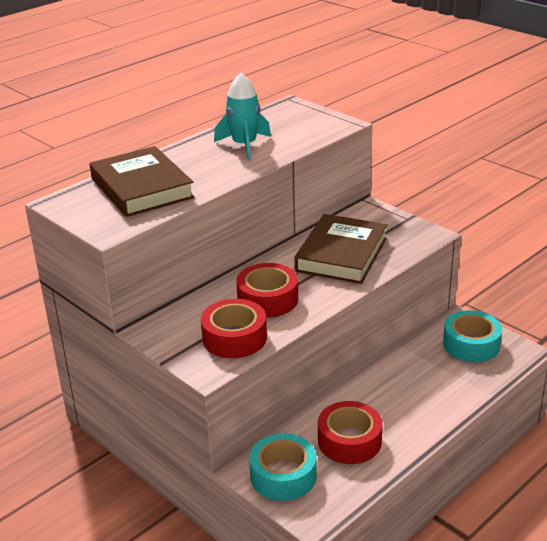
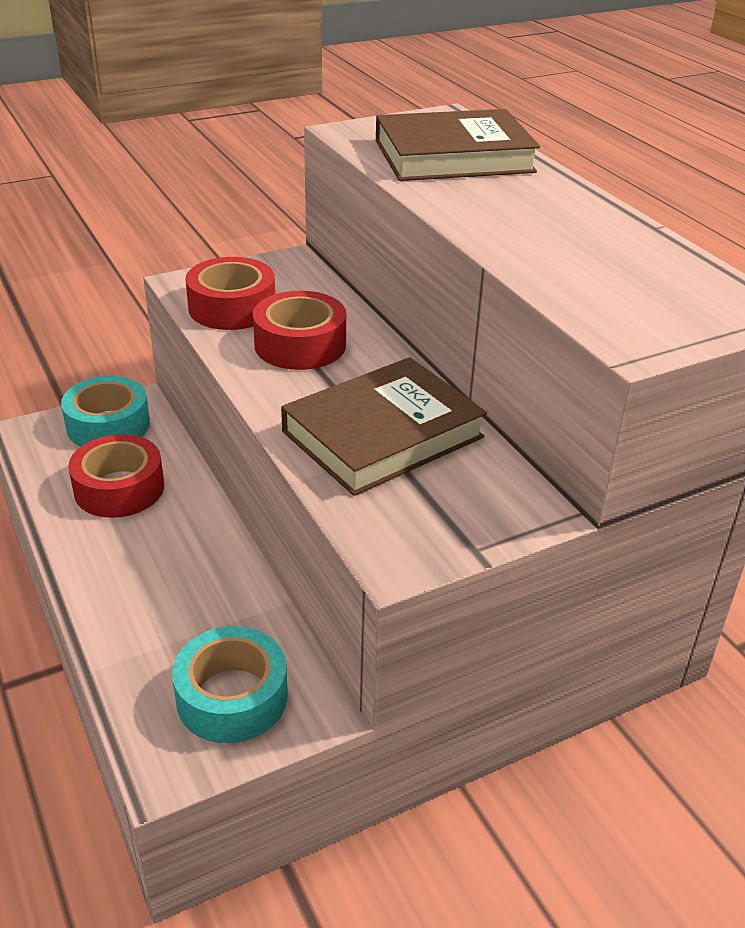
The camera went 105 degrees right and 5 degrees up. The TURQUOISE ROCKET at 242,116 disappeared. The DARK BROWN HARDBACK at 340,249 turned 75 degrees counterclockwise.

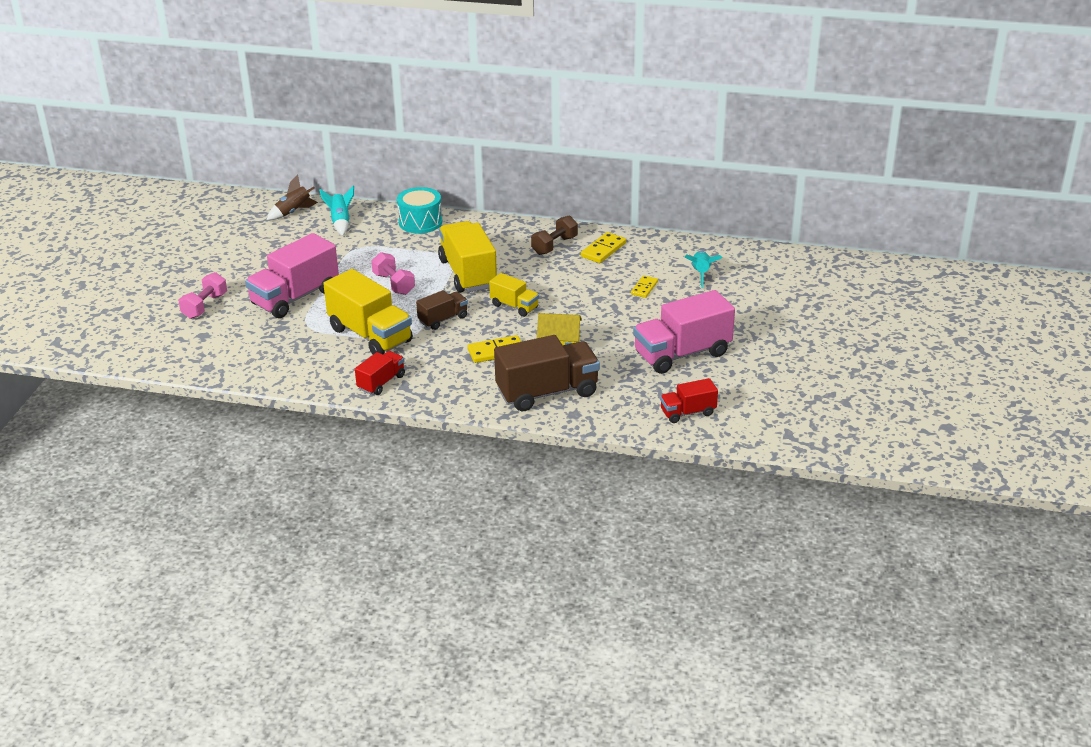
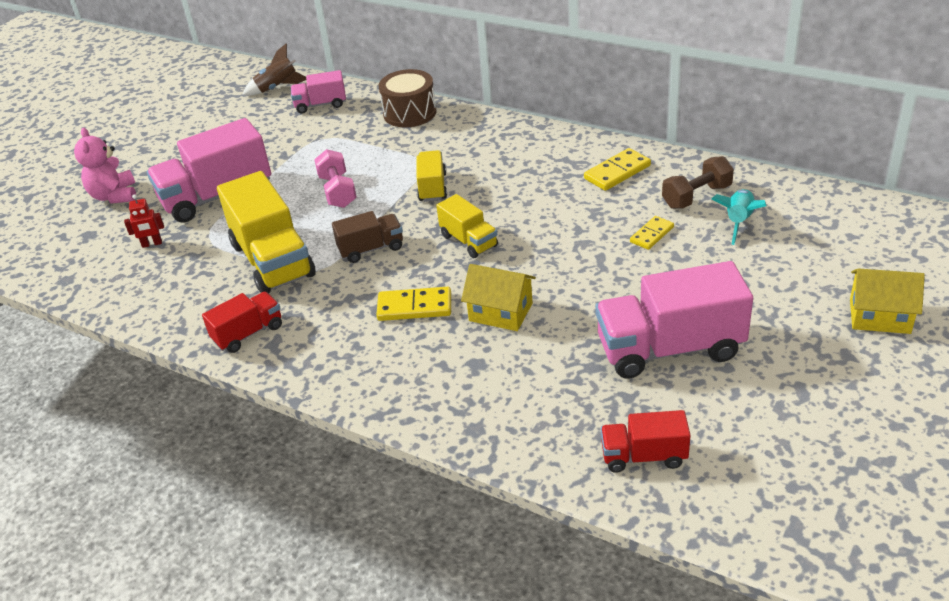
The camera went 20 degrees right and 5 degrees up. The TURQUOISE ROCKET at 336,211 was replaced by the ROSY TRUCK at 318,91. The TURQUOISE DRUM at 419,210 became the DARK BROWN DRUM at 408,98. The DARK BROWN FREE WEIGHT moved from 554,235 to 698,182. The GOLDEN TRUCK at 467,257 changed to 0.54 times the size. The ROSY FREE WEIGHT at 203,295 was replaced by the ROSY STUFFED BEAR at 105,165. The DARK BROWN TRUCK at 547,373 disappeared. The CRIMSON ROBOT FIGURE at 144,221 appeared. The GOLDEN TOY HOUSE at 887,301 appeared.

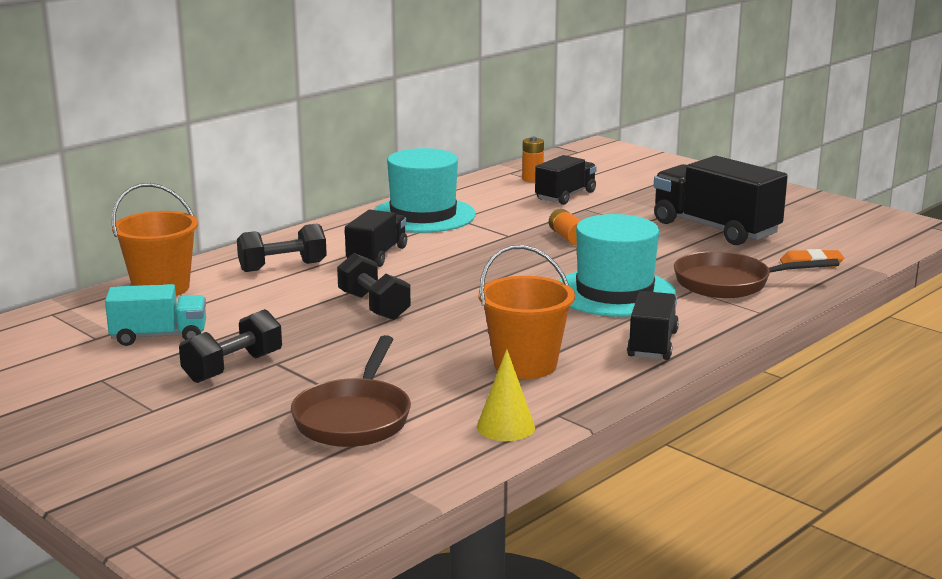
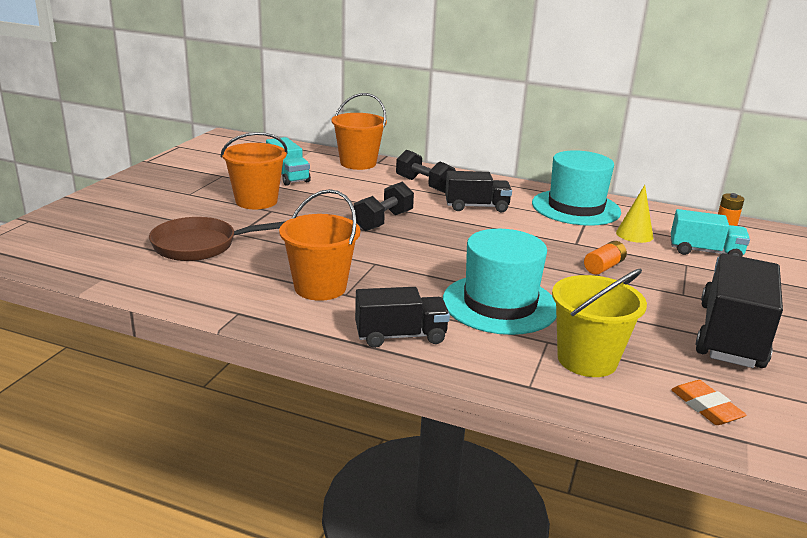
The camera went 65 degrees right and 5 degrees up. The BLACK TRUCK at 566,180 became the TURQUOISE TRUCK at 710,233. The DARK BROWN FRYING PAN at 756,274 was replaced by the GOLDEN BUCKET at 599,323. The BLACK FREE WEIGHT at 230,346 was replaced by the ORANGE BUCKET at 254,170. The GOLDEN CONE moved from 506,395 to 634,214.

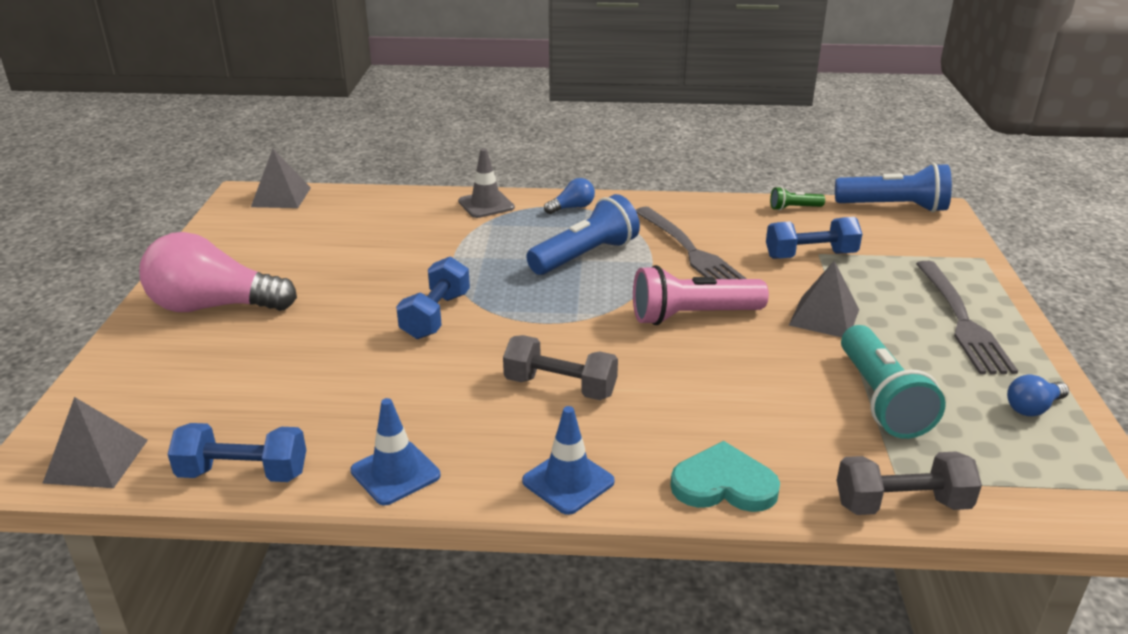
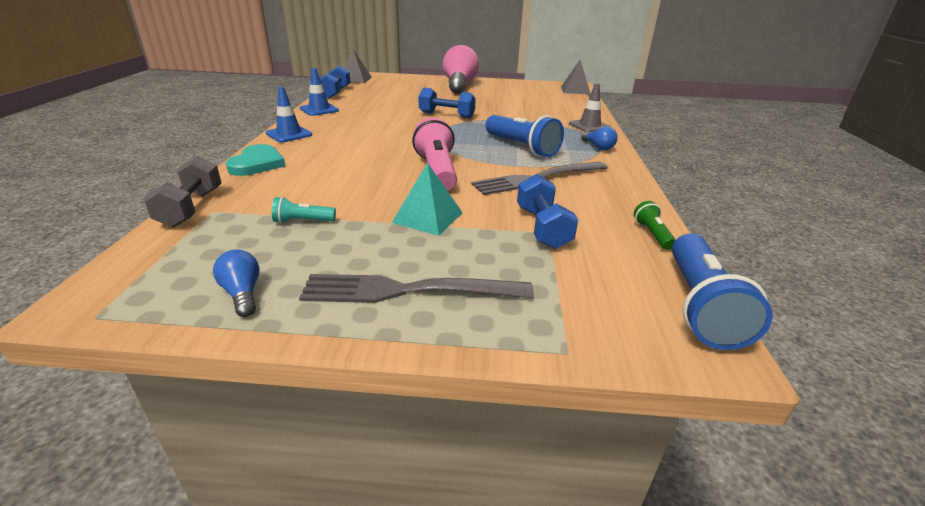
The camera went 90 degrees right and 0 degrees up. The GRAY PYRAMID at 824,299 became the TURQUOISE PYRAMID at 427,199. The TURQUOISE FLASHLIGHT at 893,382 changed to 0.48 times the size. The GRAY FREE WEIGHT at 560,367 disappeared.

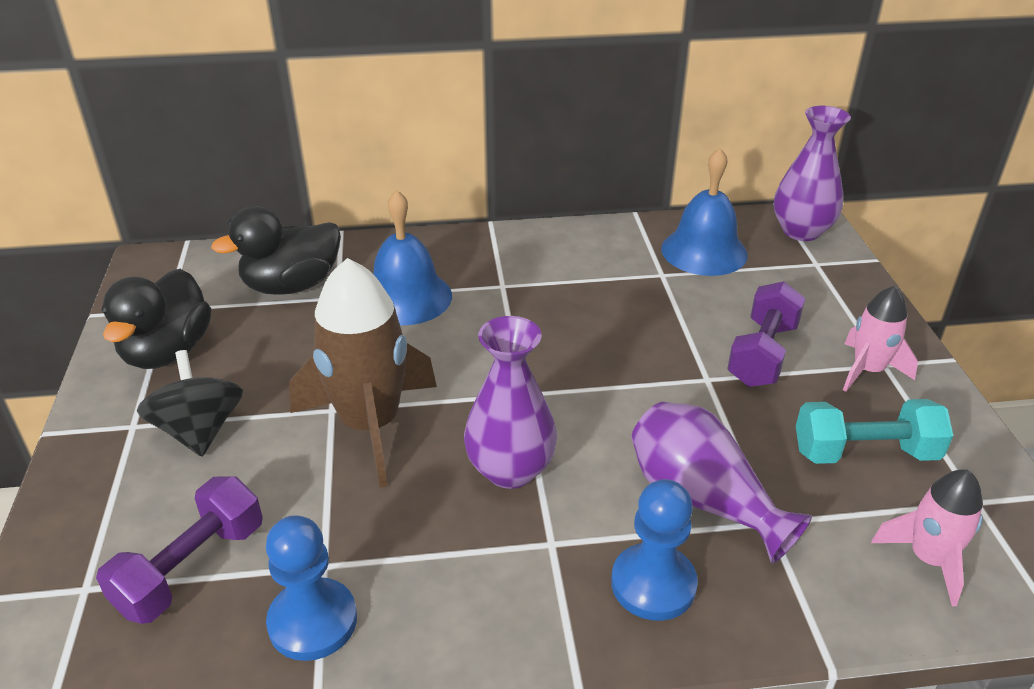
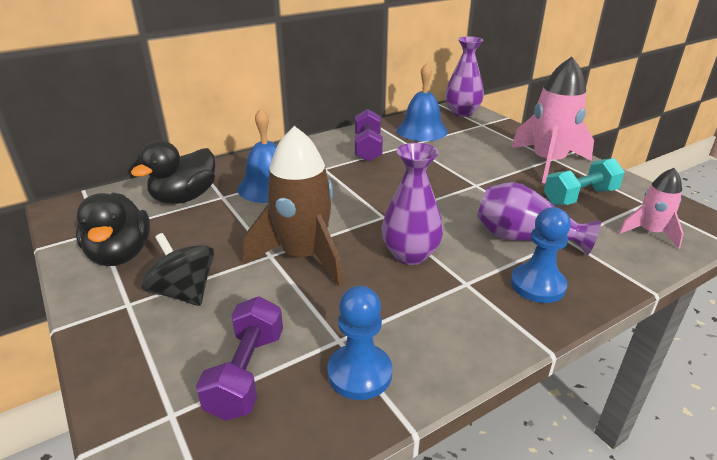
The camera went 25 degrees left and 5 degrees down. The PURPLE FREE WEIGHT moved from 766,334 to 369,135. The ROSY ROCKET at 880,339 changed to 1.80 times the size.

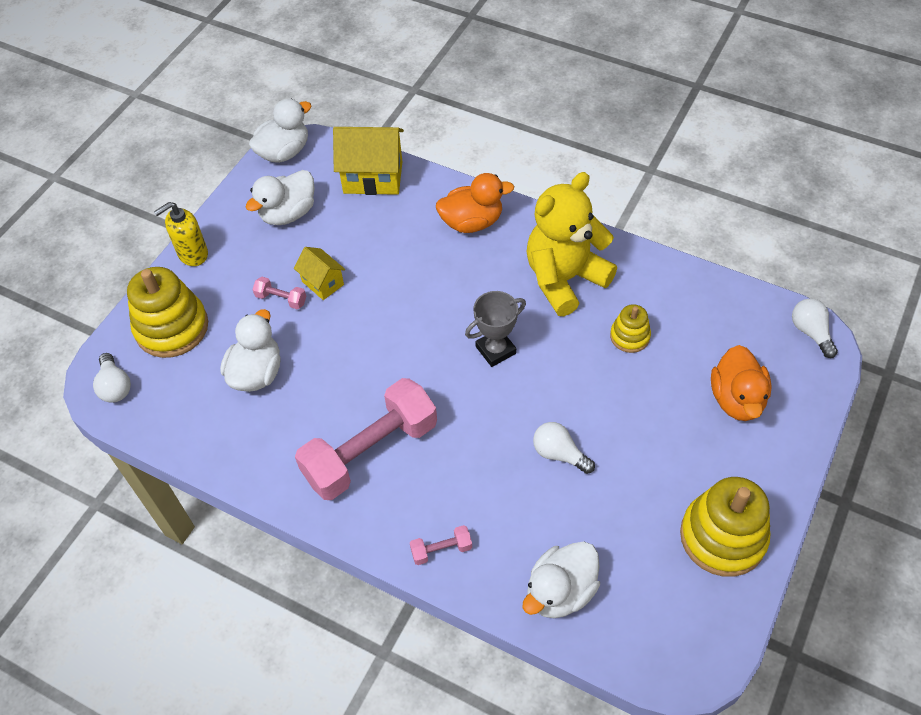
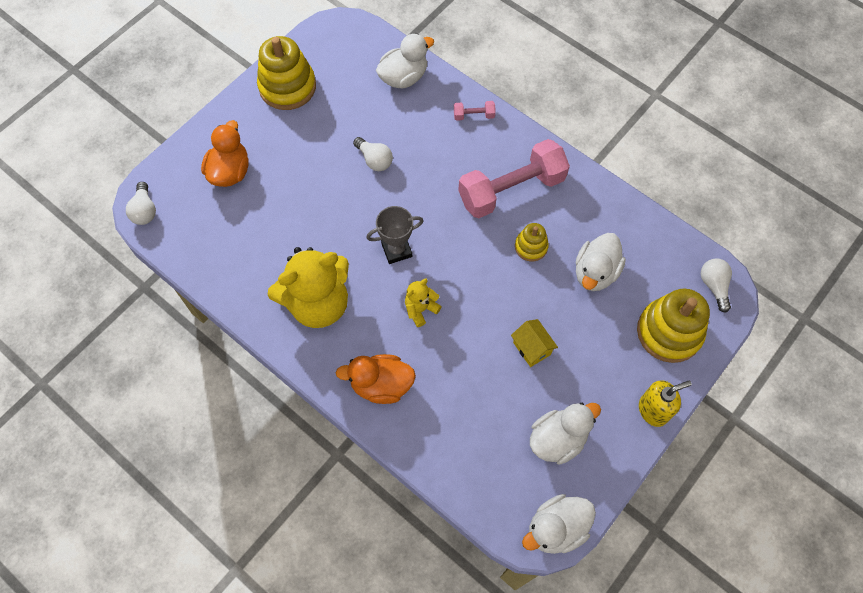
The camera went 170 degrees left and 10 degrees up. The GOLDEN TOY HOUSE at 368,161 disappeared. The ROSY FREE WEIGHT at 279,293 disappeared. The GOLDEN STACKING TOY moved from 630,328 to 532,242. The GOLDEN STUFFED BEAR at 423,302 appeared.

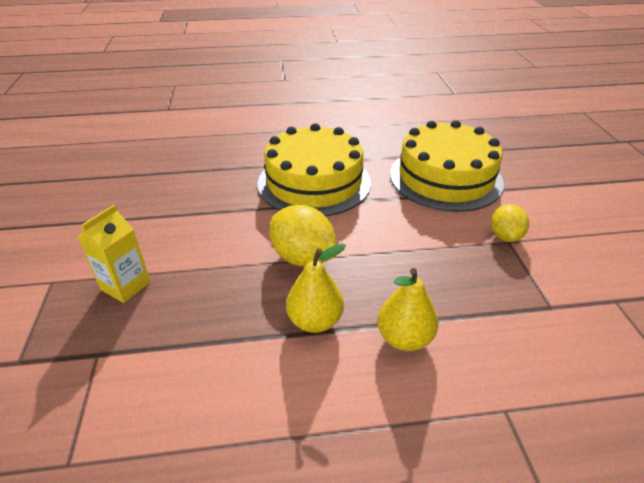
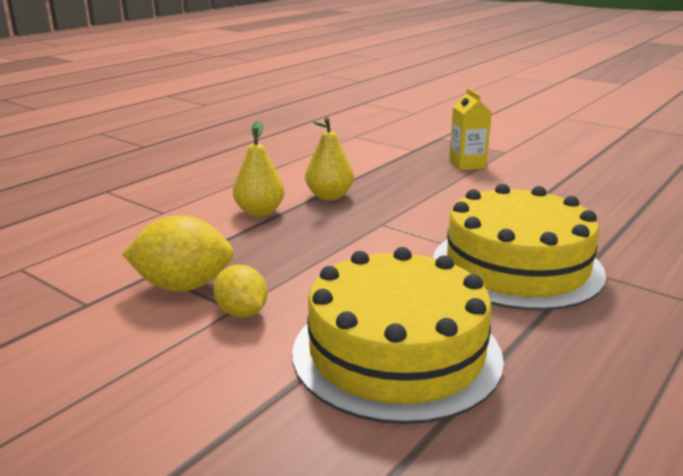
The camera went 135 degrees right and 15 degrees down. The GOLDEN TOY LEMON moved from 303,236 to 178,253.

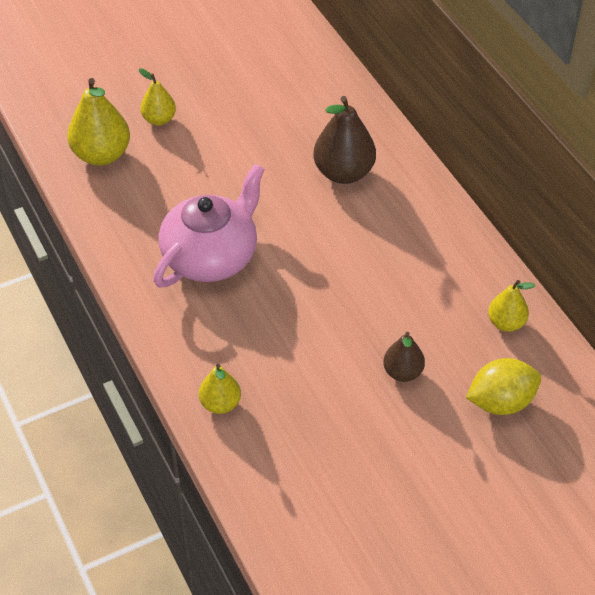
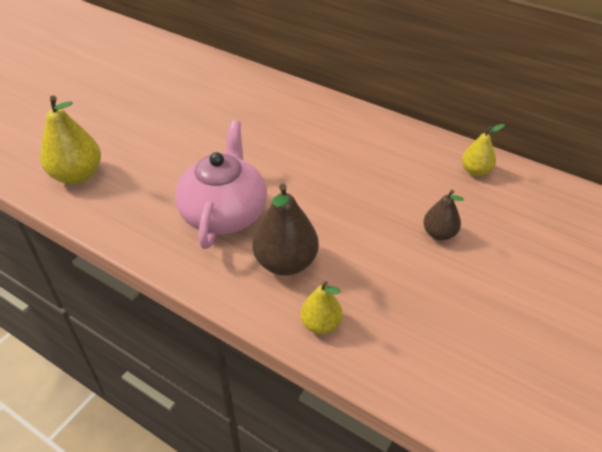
The camera went 30 degrees left and 5 degrees down. The GOLDEN TOY PEAR at 157,97 disappeared. The DARK BROWN TOY PEAR moved from 344,140 to 285,230. The GOLDEN TOY LEMON at 503,386 disappeared.

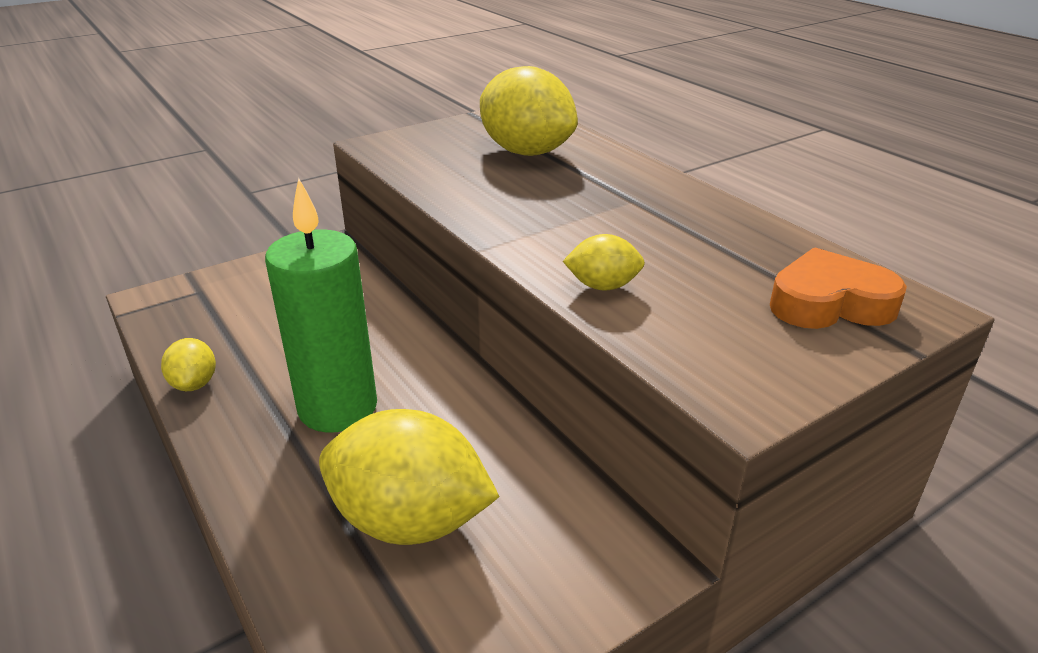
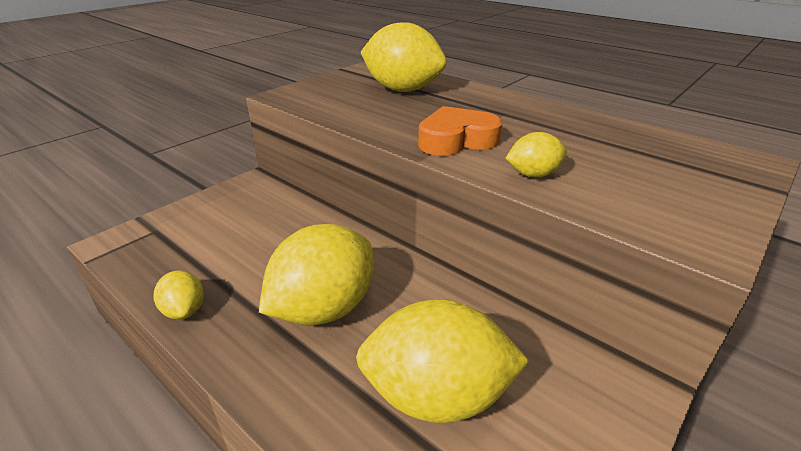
The camera went 15 degrees left and 0 degrees up. The EMERALD WAX CANDLE at 321,305 was replaced by the GOLDEN TOY LEMON at 316,275. The ORANGE HEART moved from 838,288 to 460,131.

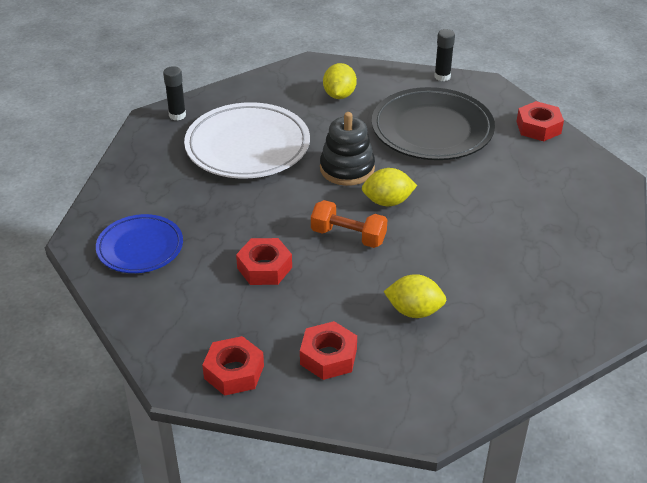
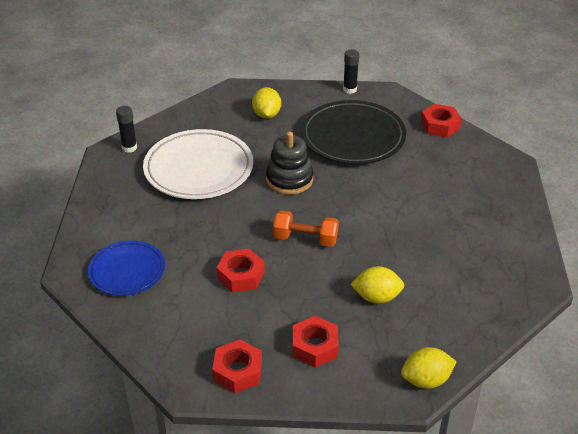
The camera went 10 degrees left and 0 degrees up. The GOLDEN TOY LEMON moved from 389,187 to 429,368.

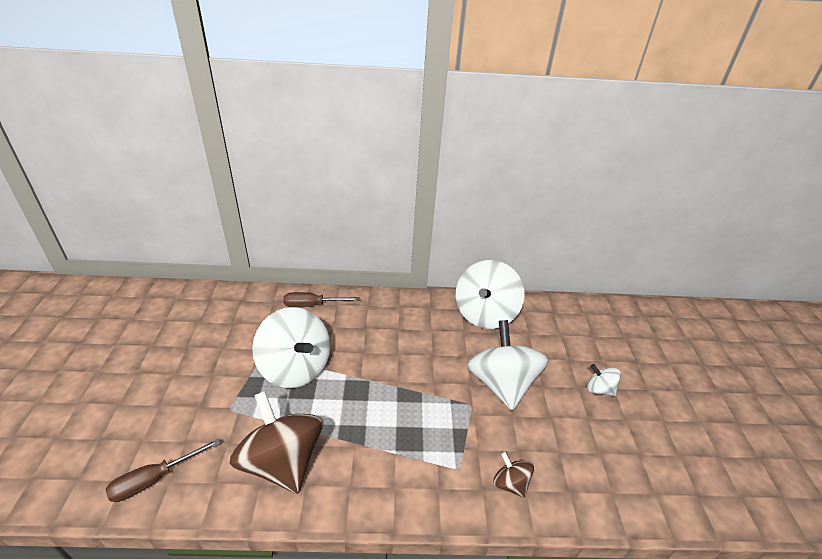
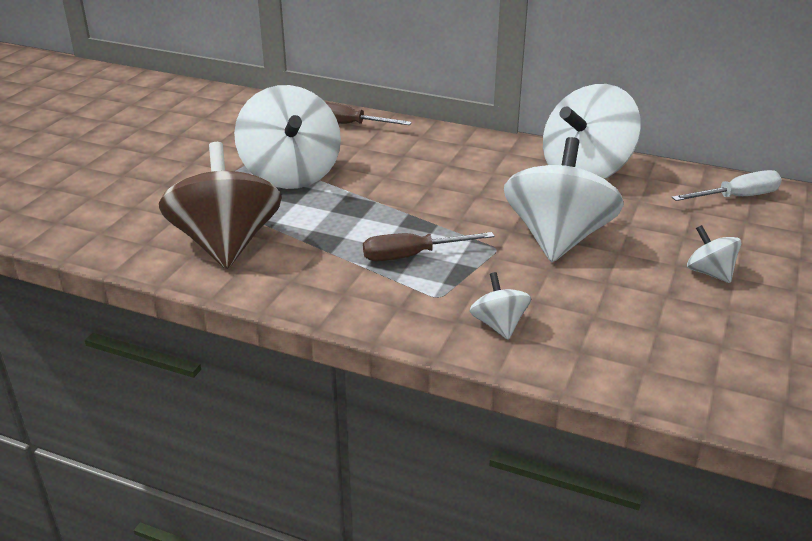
The camera went 25 degrees right and 5 degrees down. The DARK BROWN FLAT SCREWDRIVER moved from 163,470 to 428,246. The DARK BROWN TOY TOP at 513,475 became the PURE WHITE TOY TOP at 500,306. The PURE WHITE FLAT SCREWDRIVER at 727,185 appeared.

